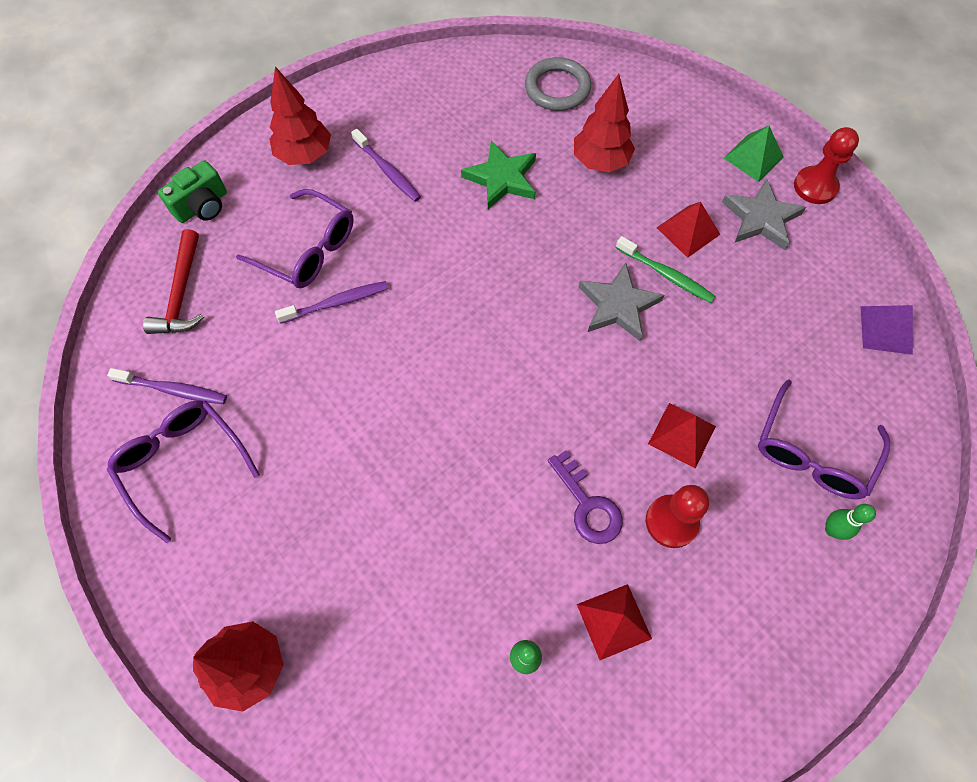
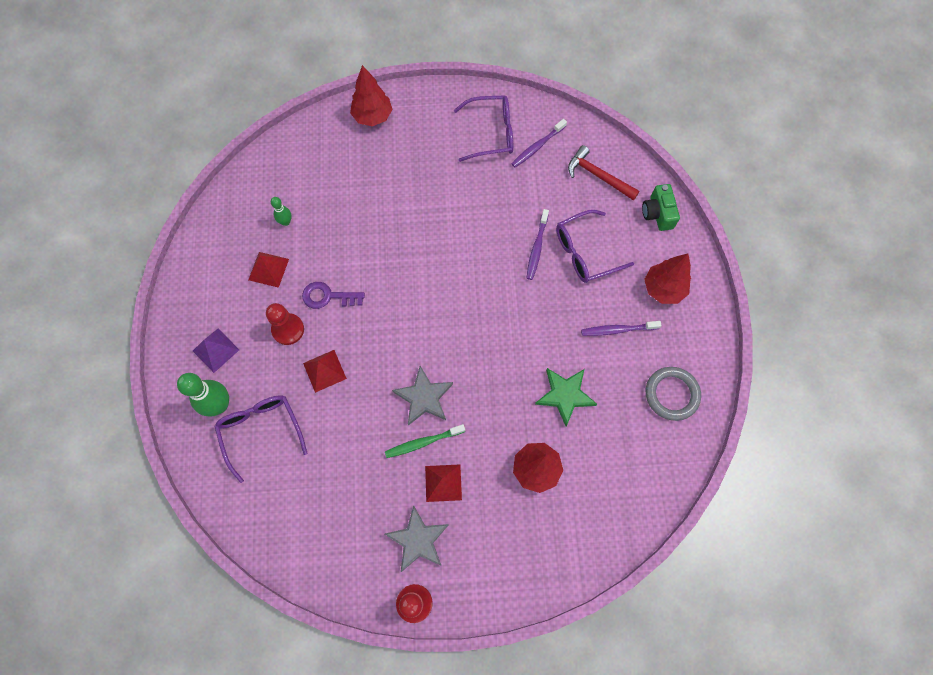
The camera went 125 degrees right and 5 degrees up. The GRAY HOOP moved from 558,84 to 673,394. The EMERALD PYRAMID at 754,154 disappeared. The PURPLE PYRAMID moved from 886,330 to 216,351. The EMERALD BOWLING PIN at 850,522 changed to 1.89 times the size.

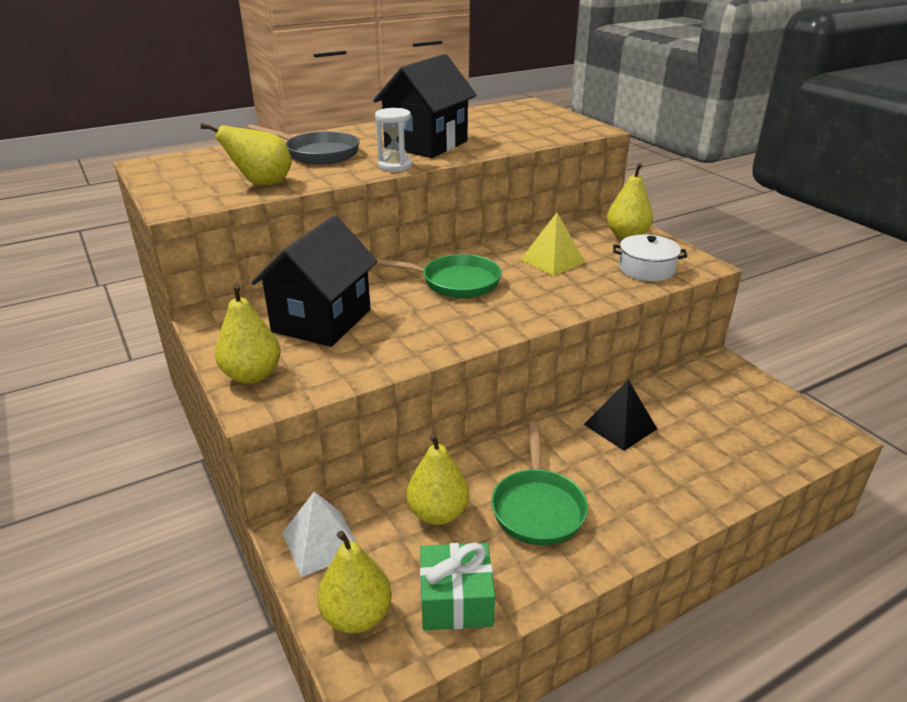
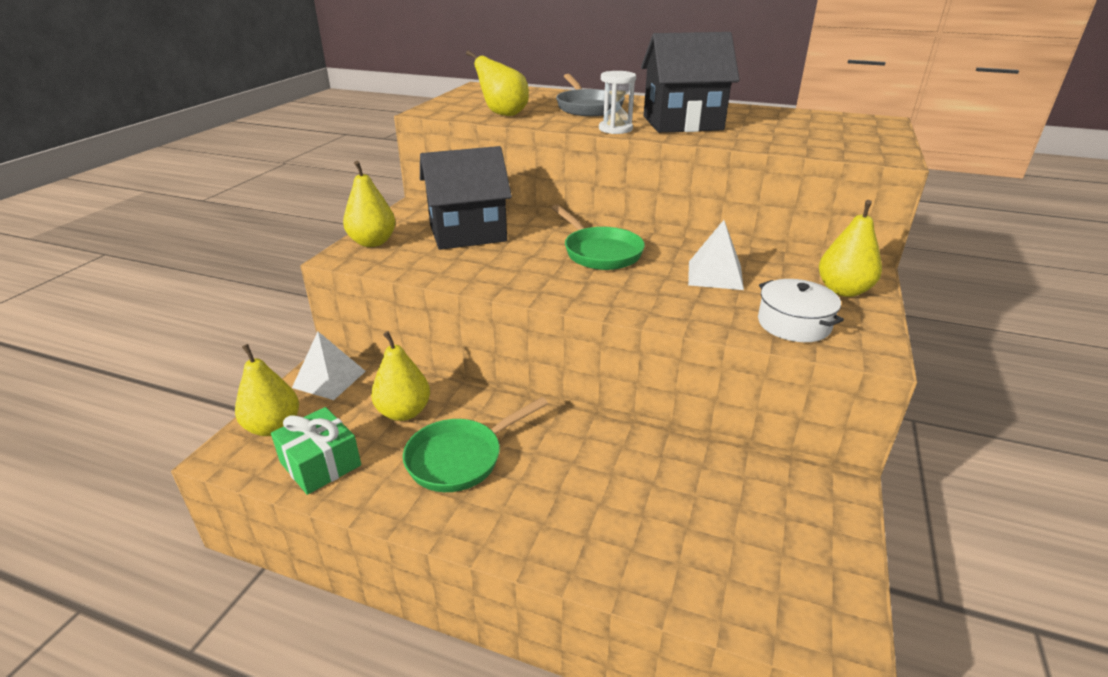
The camera went 50 degrees right and 0 degrees up. The GOLDEN PYRAMID at 553,244 became the PURE WHITE PYRAMID at 716,255. The BLACK PYRAMID at 620,415 disappeared.

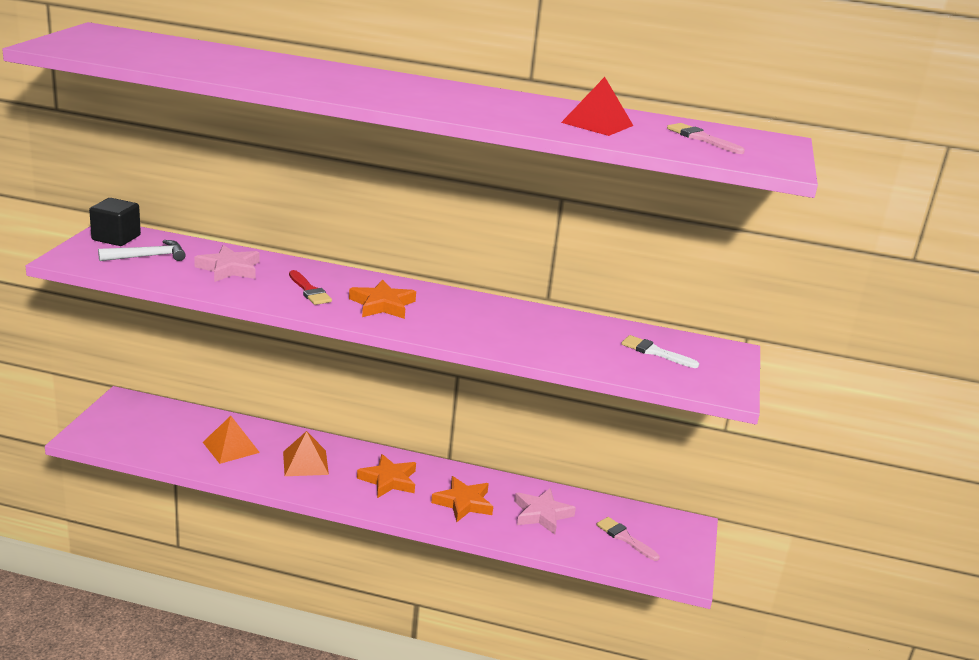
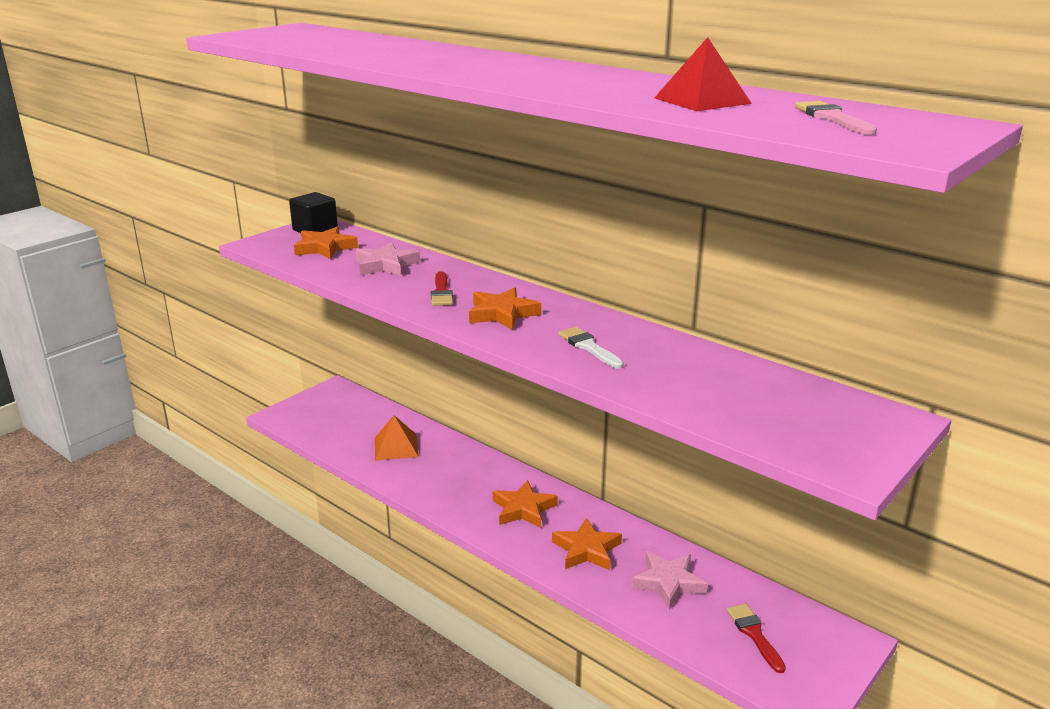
The camera went 30 degrees right and 0 degrees up. The PURE WHITE CLAW HAMMER at 142,250 was replaced by the ORANGE FIVE-POINTED STAR at 326,243. The PURE WHITE BRUSH moved from 660,351 to 591,348. The ORANGE PYRAMID at 306,453 disappeared. The ROSY BRUSH at 628,539 became the CRIMSON BRUSH at 756,638.

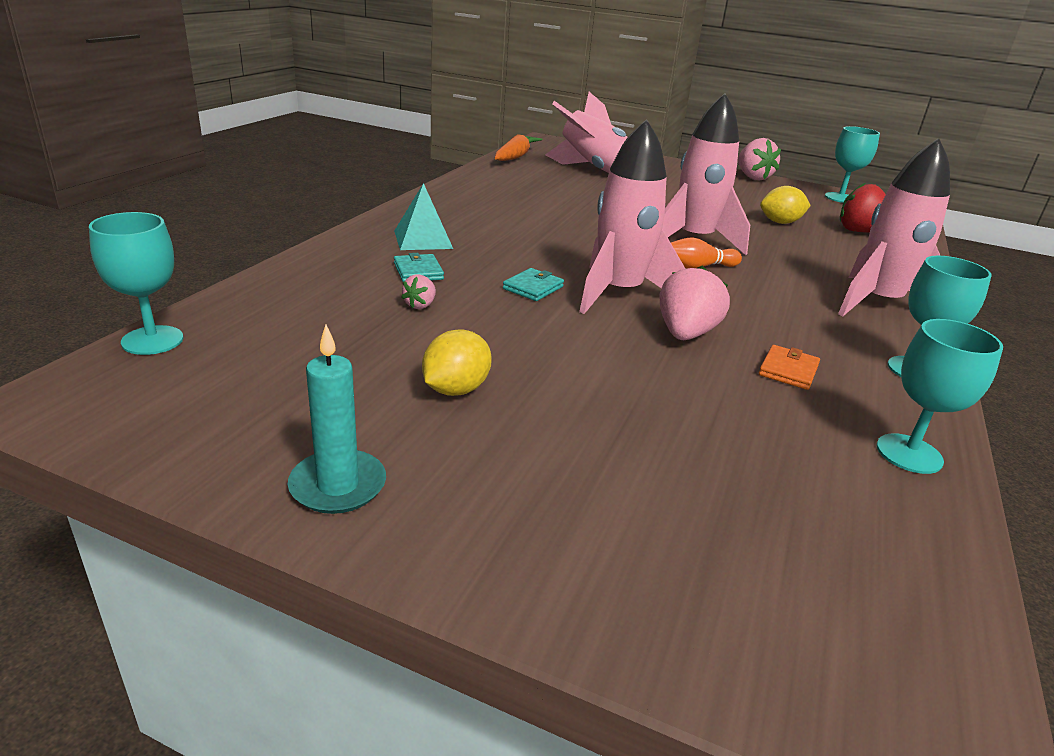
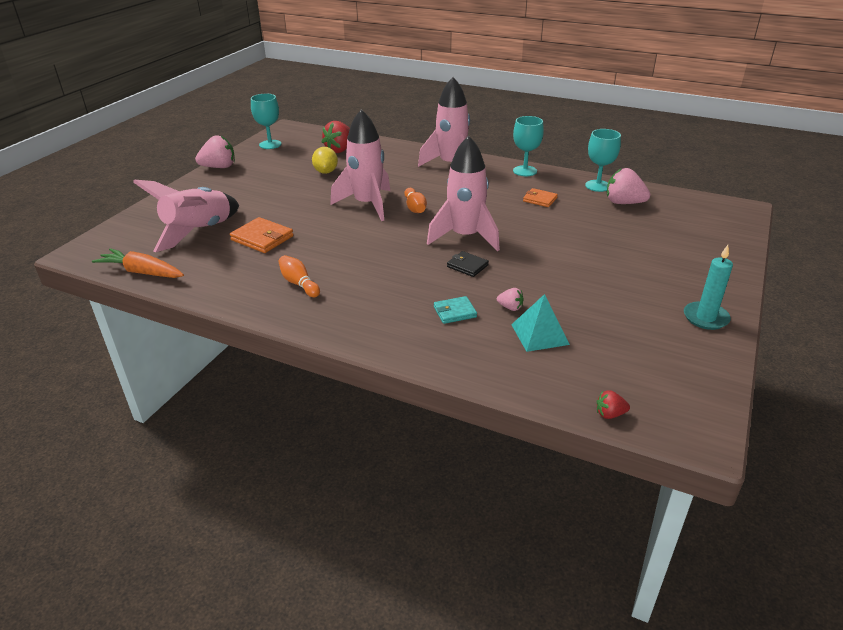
The camera went 85 degrees left and 5 degrees up. The TURQUOISE PYRAMID moved from 423,216 to 540,323. The TURQUOISE GOBLET at 136,283 was replaced by the CRIMSON BERRY at 613,404. The ROSY BERRY moved from 695,302 to 629,186. The TURQUOISE CARD WALLET at 533,284 became the BLACK CARD WALLET at 468,264. The GOLDEN TOY LEMON at 457,362 disappeared. The ORANGE CARD WALLET at 261,235 appeared. The ORANGE BOWLING PIN at 299,276 appeared.

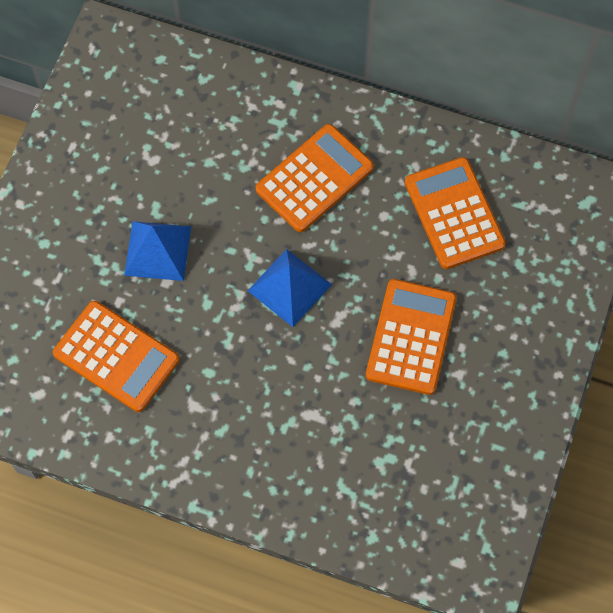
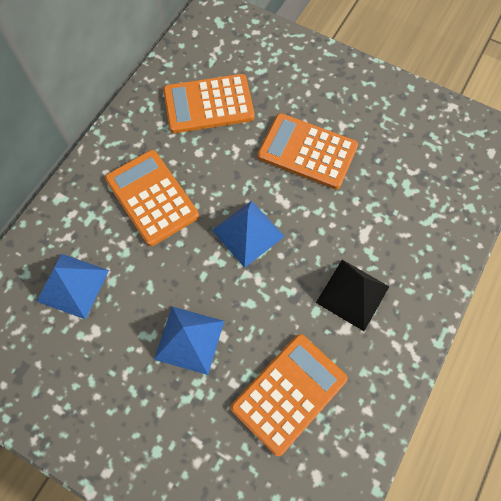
The camera went 80 degrees left and 0 degrees up. The COBALT PYRAMID at 72,286 appeared. The BLACK PYRAMID at 352,295 appeared.

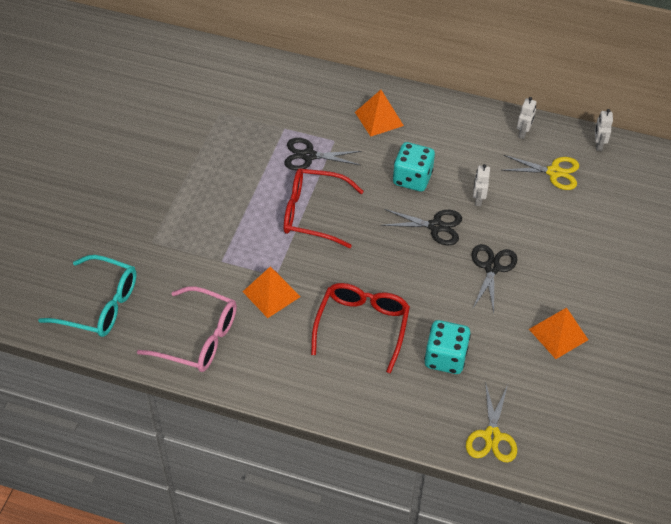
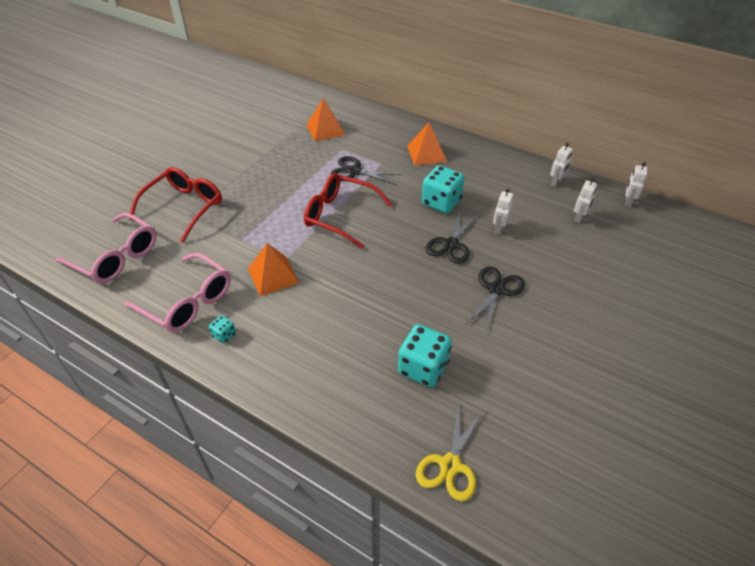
The camera went 15 degrees right and 5 degrees down. The GOLDEN SHEARS at 540,172 was replaced by the PURE WHITE ROBOT FIGURE at 585,200. The BLACK SHEARS at 421,227 turned 90 degrees clockwise. The TURQUOISE SPECTACLES at 87,296 became the ROSY SPECTACLES at 106,248. The CRIMSON SPECTACLES moved from 360,328 to 175,205. The ORANGE PYRAMID moved from 558,333 to 325,119. The TURQUOISE GAME DIE at 222,329 appeared.

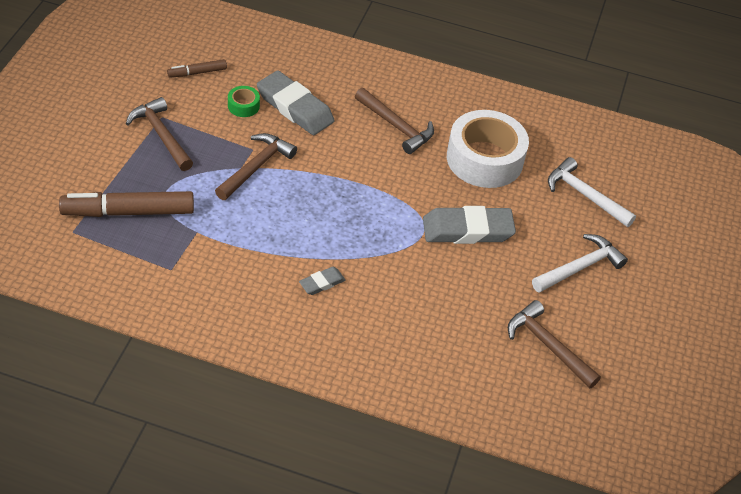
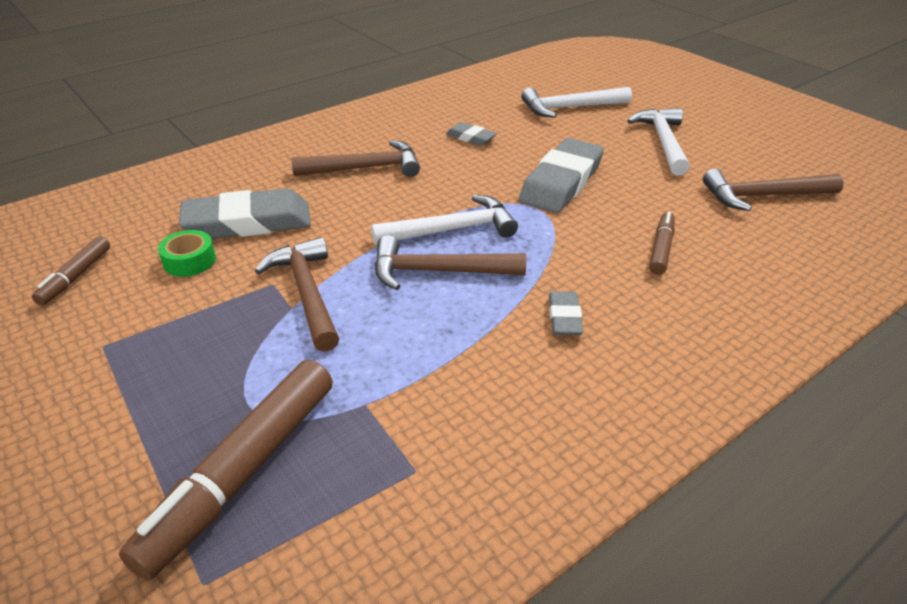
The camera went 50 degrees left and 10 degrees down. The DARK BROWN CLAW HAMMER moved from 159,134 to 450,262. The PURE WHITE ROLL OF TAPE at 488,149 was replaced by the GRAY PENCIL ERASER at 471,134. The PURE WHITE CLAW HAMMER at 444,220 appeared. The DARK BROWN FELT PEN at 662,243 appeared.

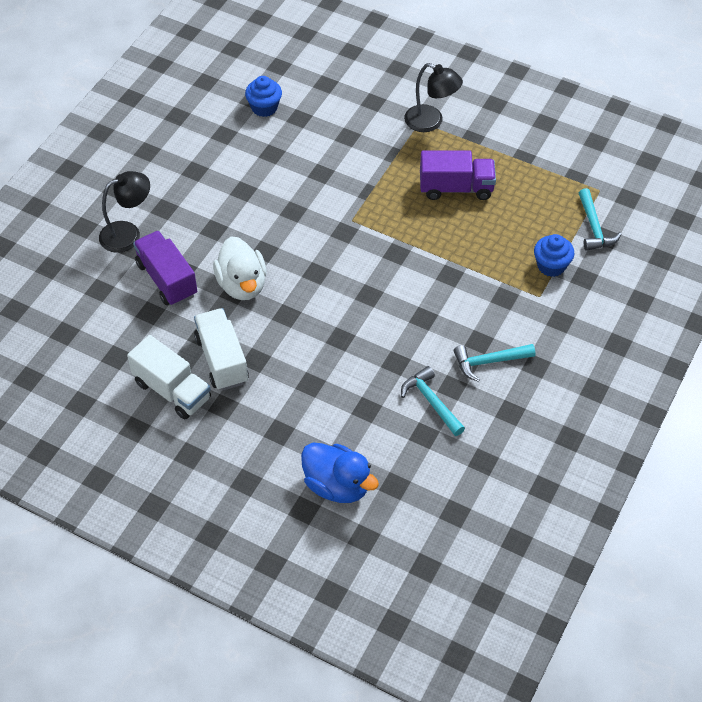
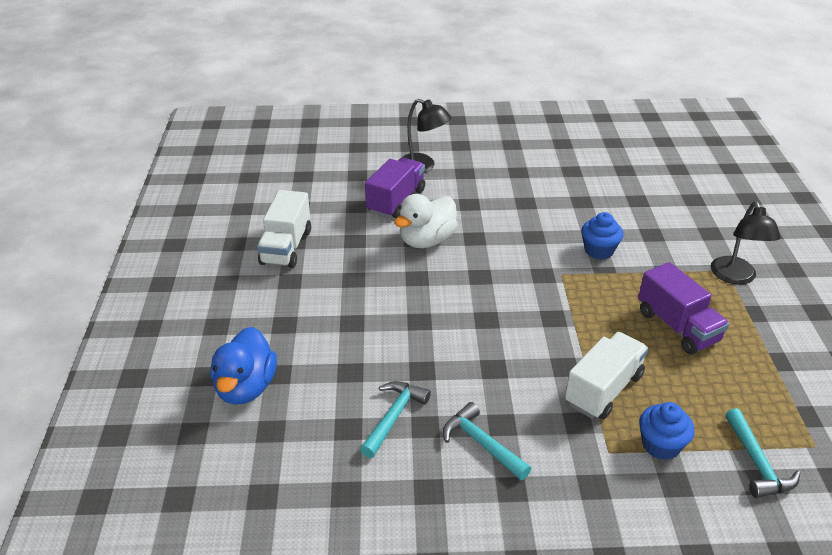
The camera went 60 degrees right and 15 degrees down. The COBALT FAIRY CAKE moved from 263,96 to 602,236. The TURQUOISE CLAW HAMMER at 600,219 turned 60 degrees counterclockwise. The PURE WHITE TRUCK moved from 221,349 to 607,376.

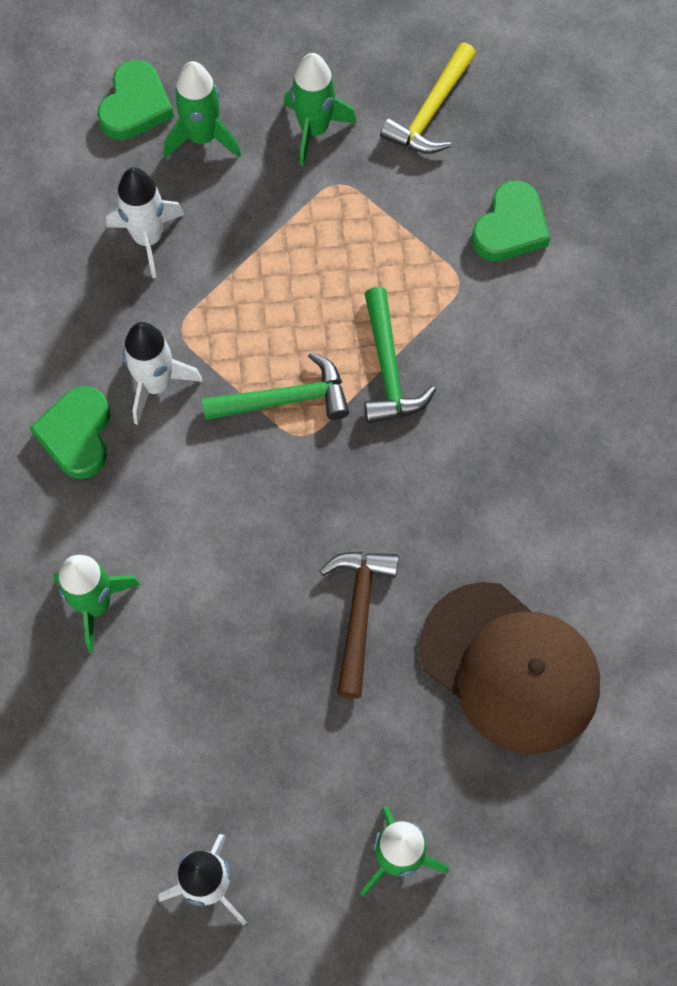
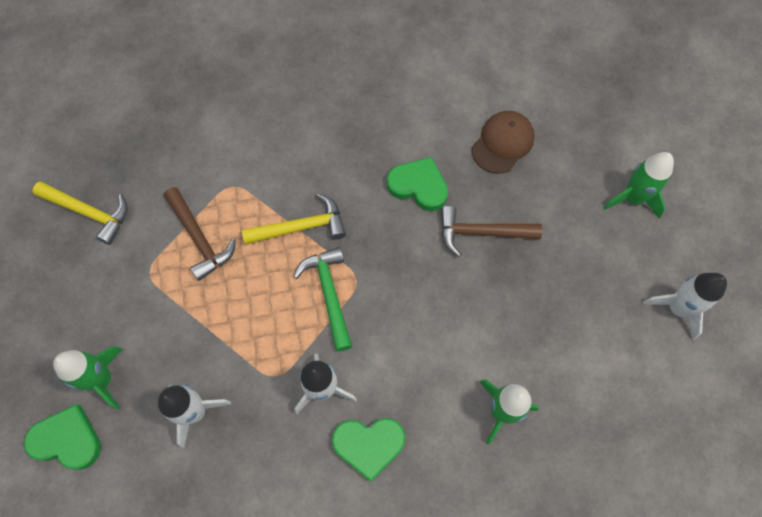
The camera went 95 degrees left and 0 degrees up. The EMERALD ROCKET at 320,109 disappeared. The EMERALD HEART moved from 510,221 to 417,184. The EMERALD CLAW HAMMER at 400,355 became the GOLDEN CLAW HAMMER at 294,219. The DARK BROWN BASEBALL CAP at 510,668 changed to 0.60 times the size. The DARK BROWN CLAW HAMMER at 200,234 appeared.

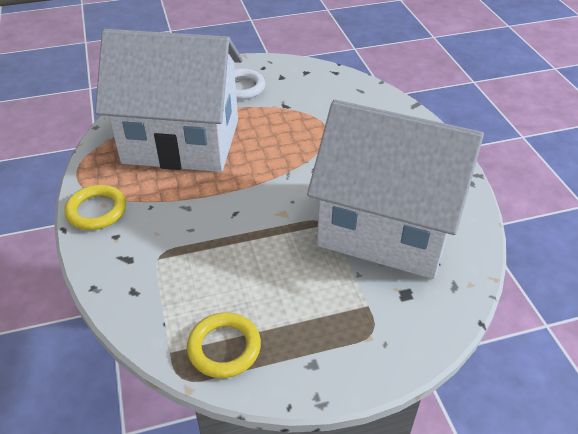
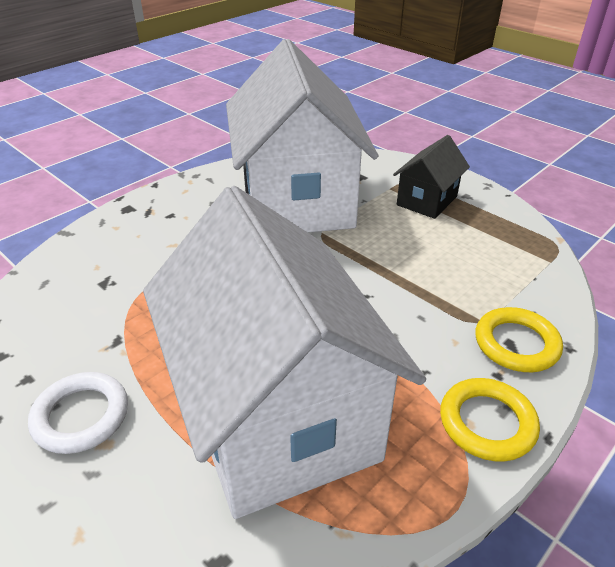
The camera went 120 degrees left and 5 degrees down. The GOLDEN HOOP moved from 224,345 to 519,339. The BLACK TOY HOUSE at 431,177 appeared.

